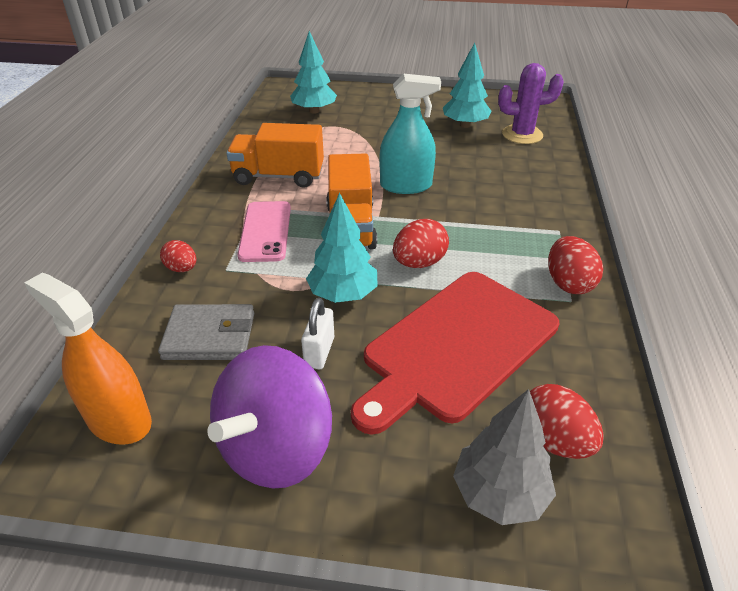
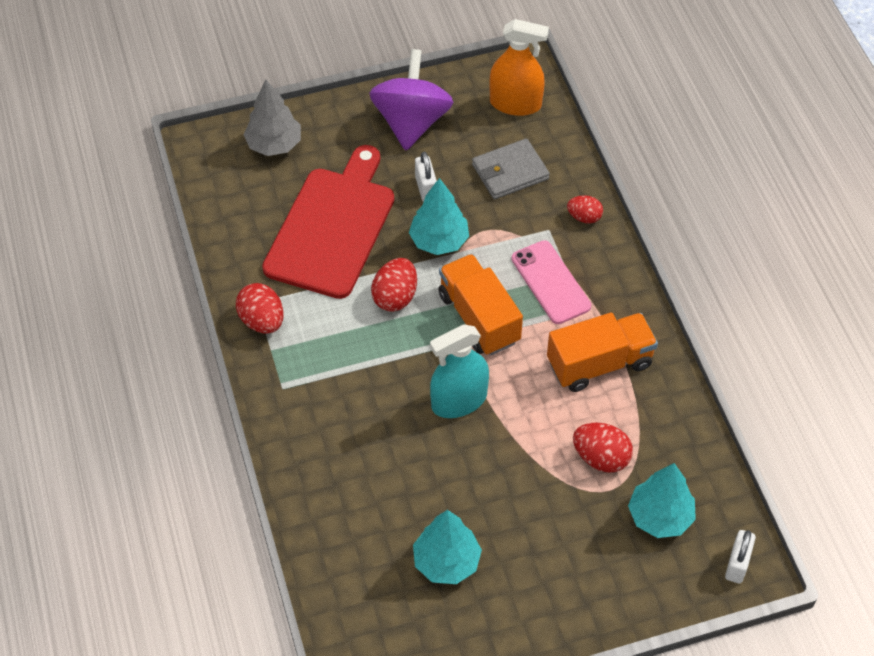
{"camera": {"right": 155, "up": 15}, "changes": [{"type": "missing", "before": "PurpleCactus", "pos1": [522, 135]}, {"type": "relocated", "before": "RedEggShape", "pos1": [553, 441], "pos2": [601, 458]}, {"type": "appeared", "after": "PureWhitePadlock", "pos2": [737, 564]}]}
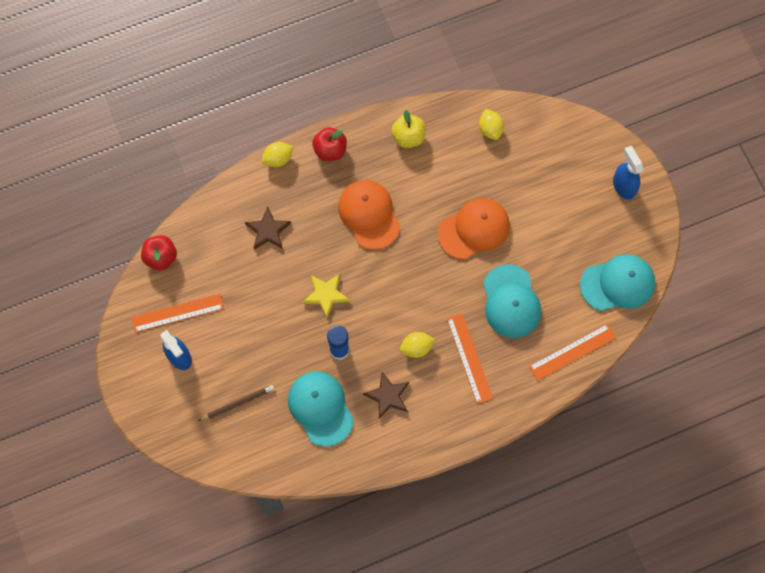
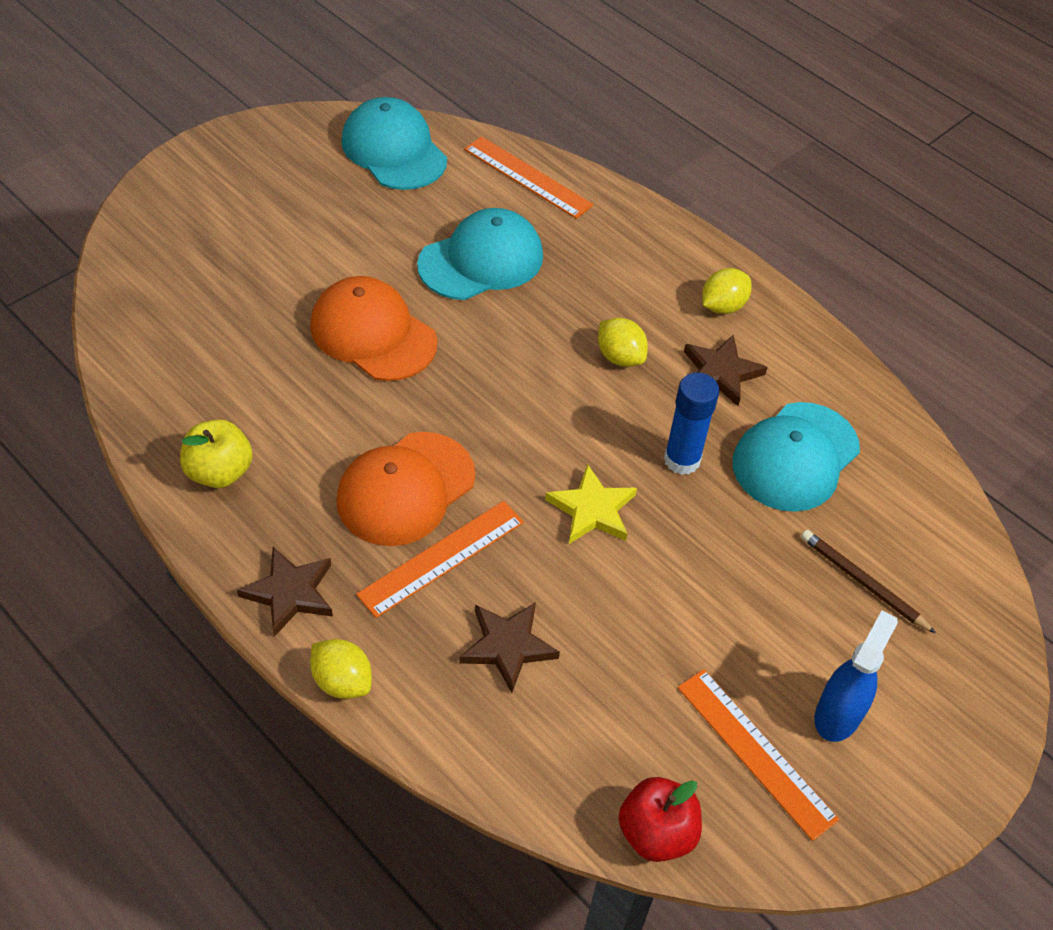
{"camera": {"right": -115, "up": -20}, "changes": [{"type": "exchanged", "before": "RedAppleFruit", "after": "BrownStarShape", "pos1": [330, 150], "pos2": [290, 593]}, {"type": "relocated", "before": "OrangeColouredMeasuringStick", "pos1": [469, 358], "pos2": [441, 558]}, {"type": "relocated", "before": "GoldenCitrusFruit", "pos1": [490, 129], "pos2": [722, 306]}, {"type": "missing", "before": "RoyalBlueSprayer", "pos1": [623, 186]}]}
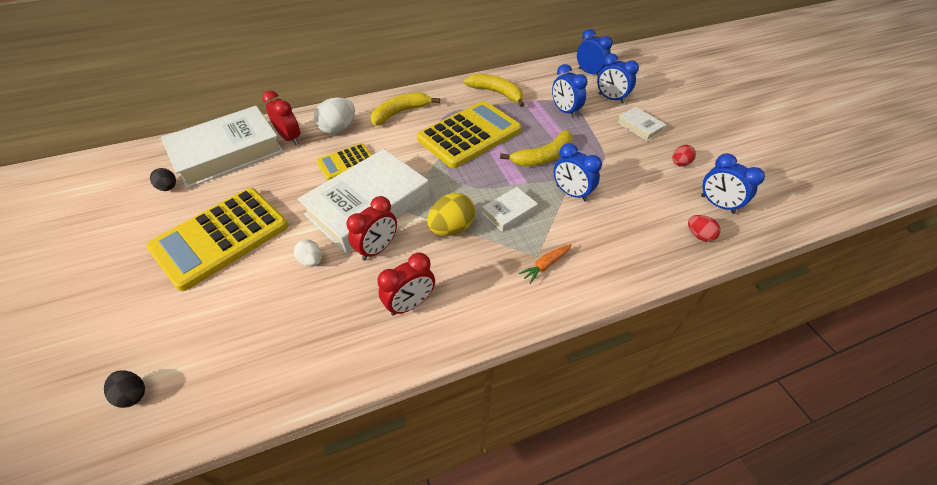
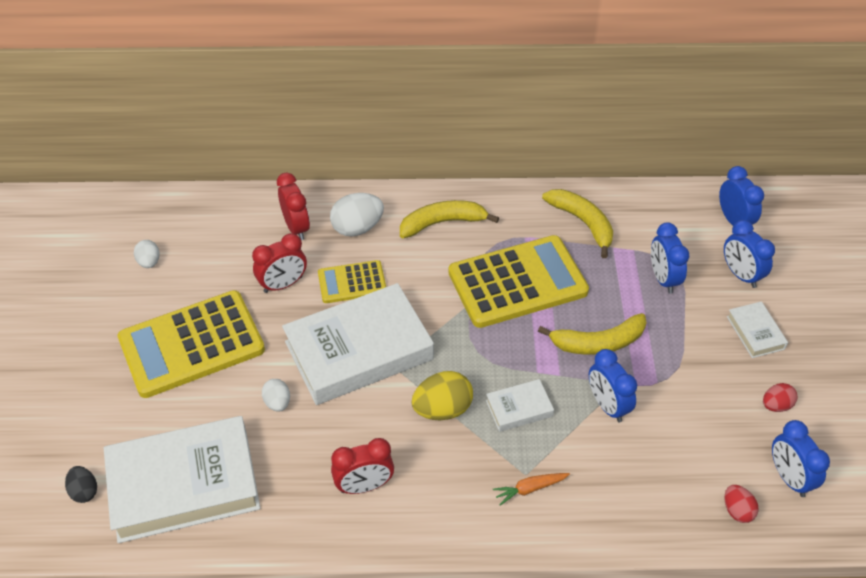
{"camera": {"right": 20, "up": 0}, "changes": [{"type": "colour", "before": "JetBlackEggShape", "after": "PureWhiteEggShape", "pos1": [169, 187], "pos2": [149, 262]}, {"type": "relocated", "before": "PureWhiteHardback", "pos1": [227, 152], "pos2": [184, 485]}, {"type": "relocated", "before": "RedClock", "pos1": [378, 249], "pos2": [283, 284]}]}
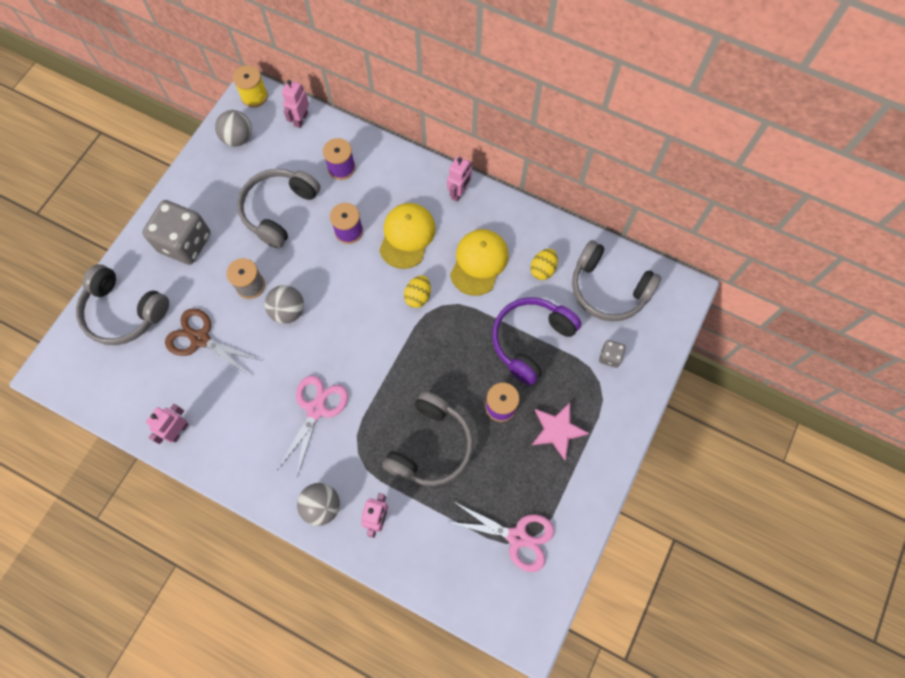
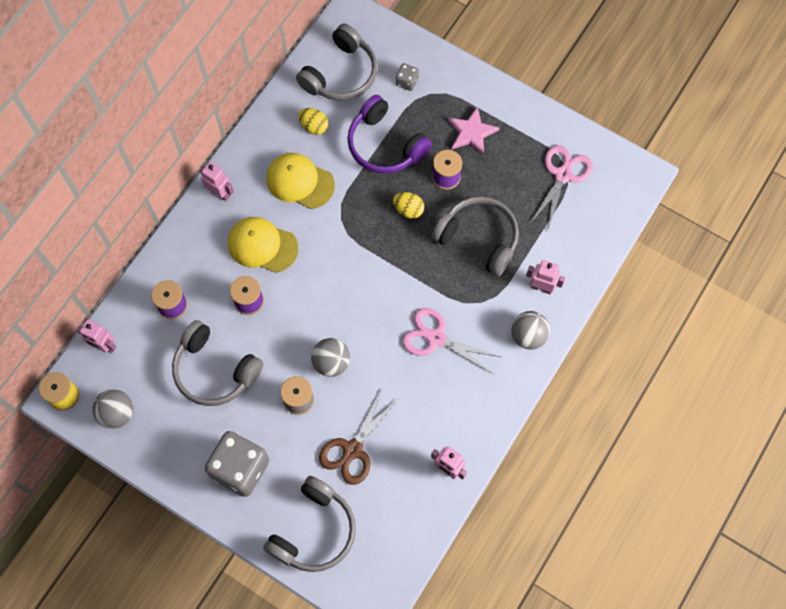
{"camera": {"right": -85, "up": 0}, "changes": [{"type": "relocated", "before": "GoldenEggShape", "pos1": [418, 296], "pos2": [408, 210]}]}
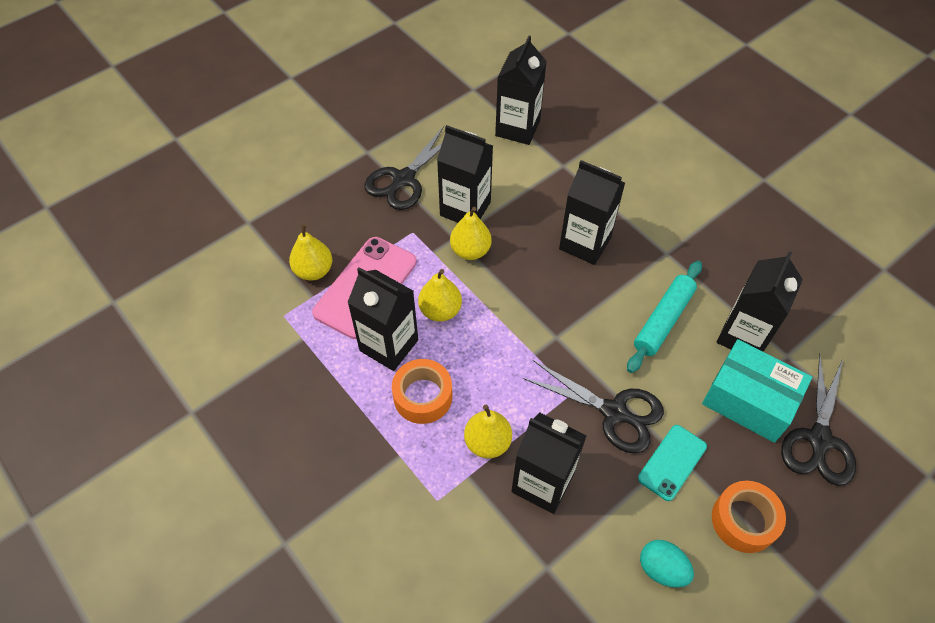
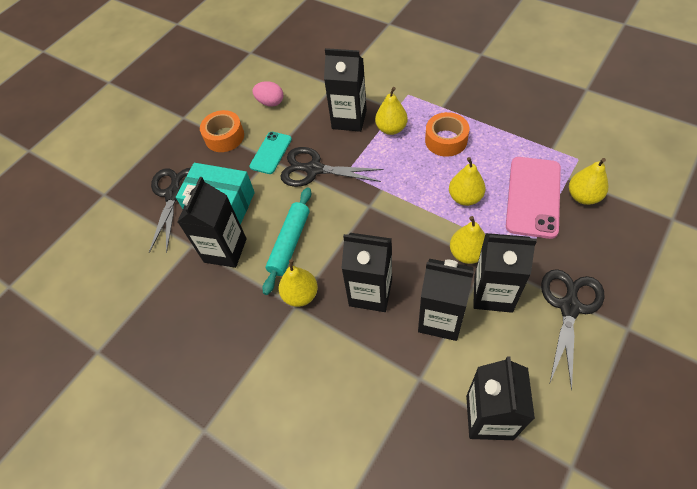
{"camera": {"right": 170, "up": 0}, "changes": [{"type": "relocated", "before": "JetBlackJuiceCarton", "pos1": [389, 345], "pos2": [440, 319]}, {"type": "colour", "before": "TurquoiseEggShape", "after": "RosePinkEggShape", "pos1": [662, 569], "pos2": [270, 102]}, {"type": "appeared", "after": "GoldenPear", "pos2": [300, 295]}]}
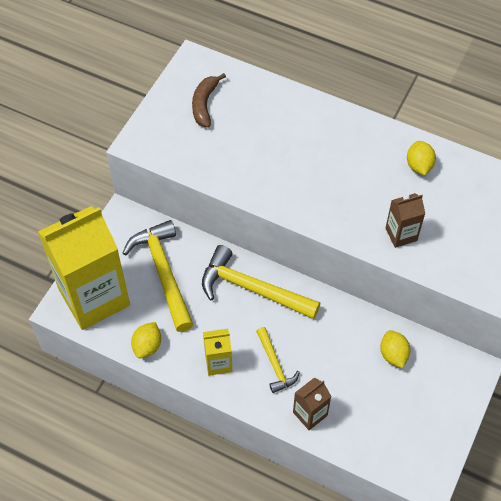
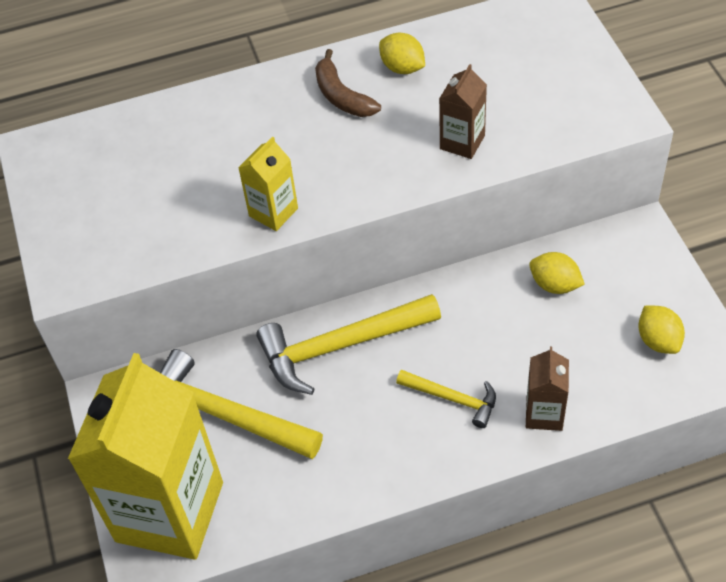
{"camera": {"right": -40, "up": -5}, "changes": [{"type": "relocated", "before": "GoldenCitrusFruit", "pos1": [147, 346], "pos2": [658, 340]}, {"type": "relocated", "before": "BrownBanana", "pos1": [204, 104], "pos2": [342, 96]}, {"type": "relocated", "before": "GoldenJuiceCarton", "pos1": [218, 363], "pos2": [273, 212]}]}
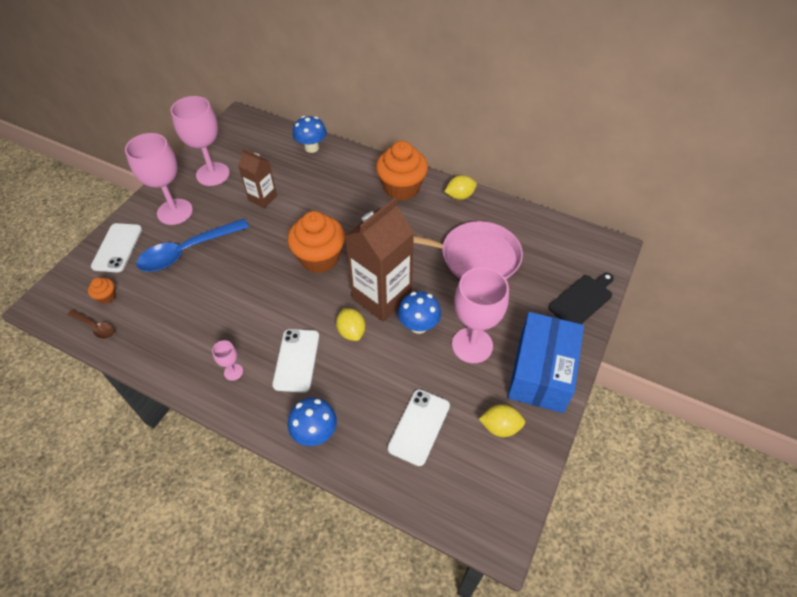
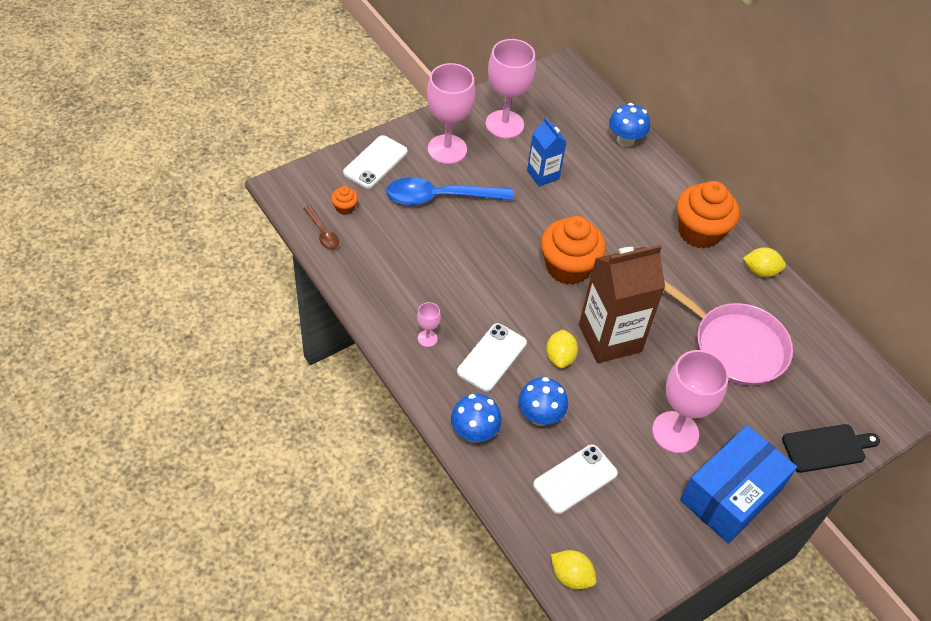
{"camera": {"right": 25, "up": 0}, "changes": [{"type": "colour", "before": "BrownJuiceCarton", "after": "RoyalBlueJuiceCarton", "pos1": [262, 198], "pos2": [543, 175]}, {"type": "relocated", "before": "RoyalBlueMushroom", "pos1": [418, 326], "pos2": [540, 416]}, {"type": "relocated", "before": "GoldenCitrusFruit", "pos1": [500, 427], "pos2": [571, 576]}]}
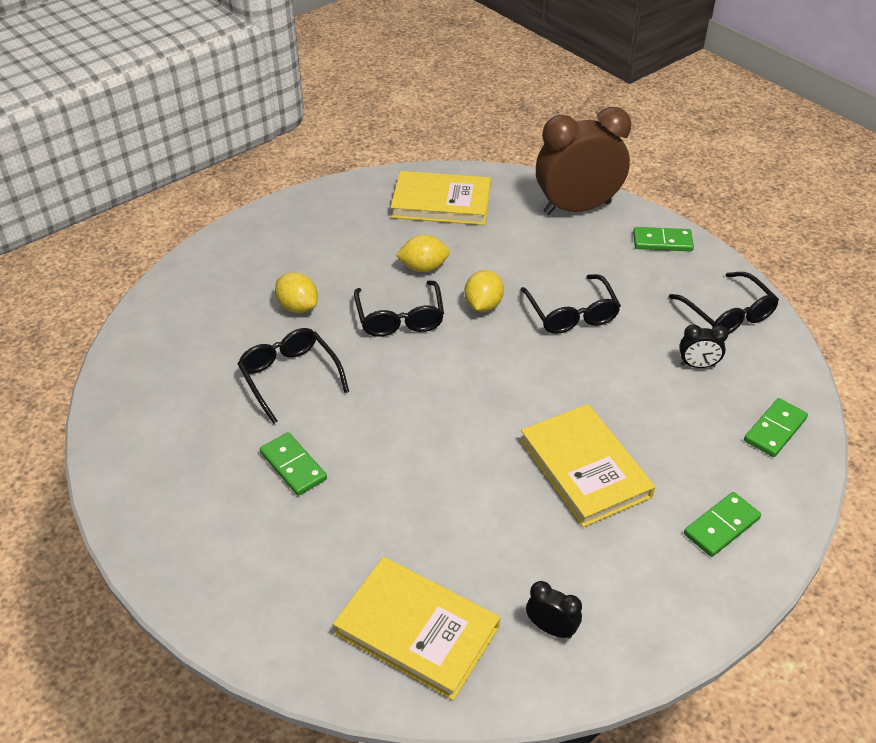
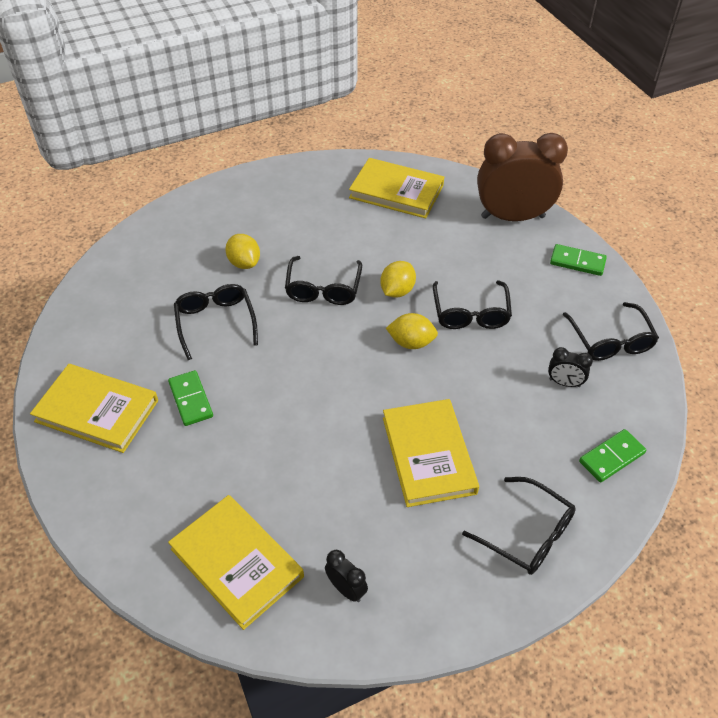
{"camera": {"right": 15, "up": 5}, "changes": [{"type": "relocated", "before": "GoldenCitrusFruit", "pos1": [423, 268], "pos2": [411, 342]}, {"type": "exchanged", "before": "LeafGreenDomino", "after": "JetBlackGlasses", "pos1": [721, 526], "pos2": [528, 534]}, {"type": "appeared", "after": "GoldenHardback", "pos2": [97, 411]}]}
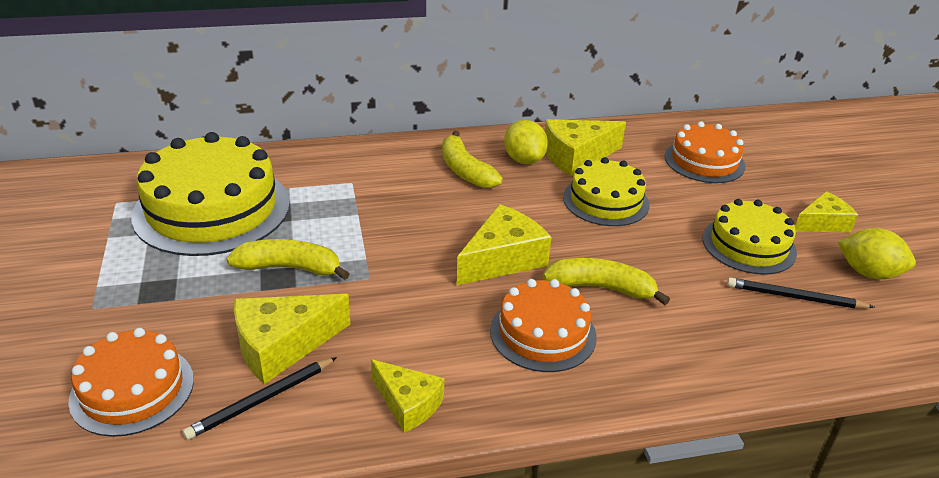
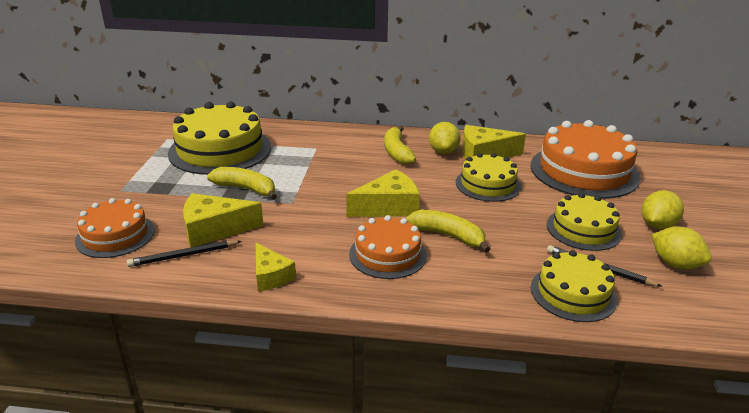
{"camera": {"right": 20, "up": -5}, "changes": [{"type": "size", "before": "OrangeColouredLayerCake", "pos1": [704, 161], "pos2": [584, 171], "scale": 1.69}, {"type": "exchanged", "before": "GoldenCheese", "after": "GoldenCitrusFruit", "pos1": [822, 223], "pos2": [657, 225]}, {"type": "appeared", "after": "GoldenLayerCake", "pos2": [573, 293]}]}
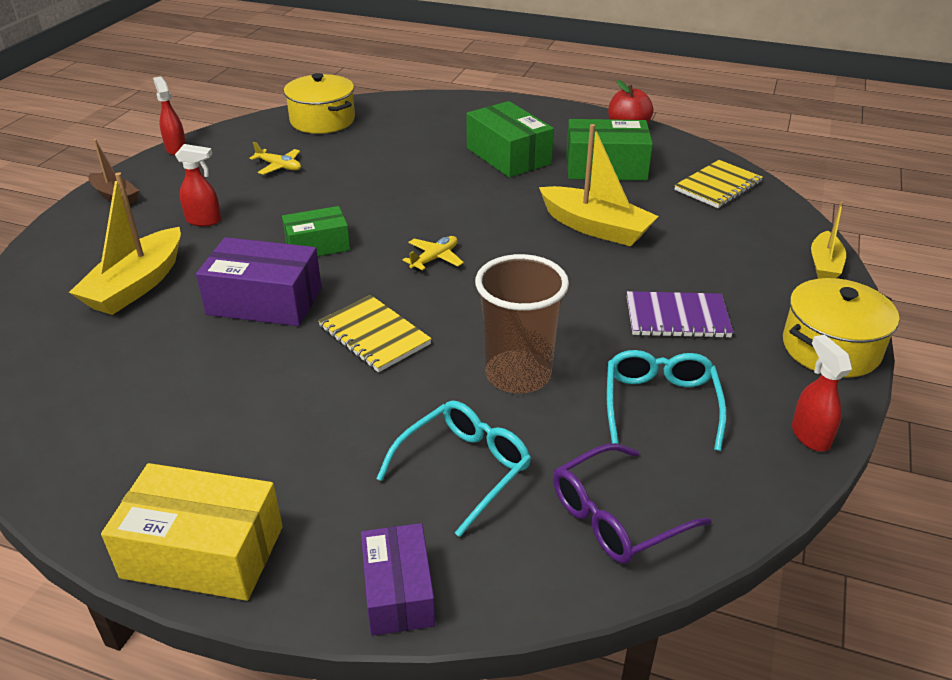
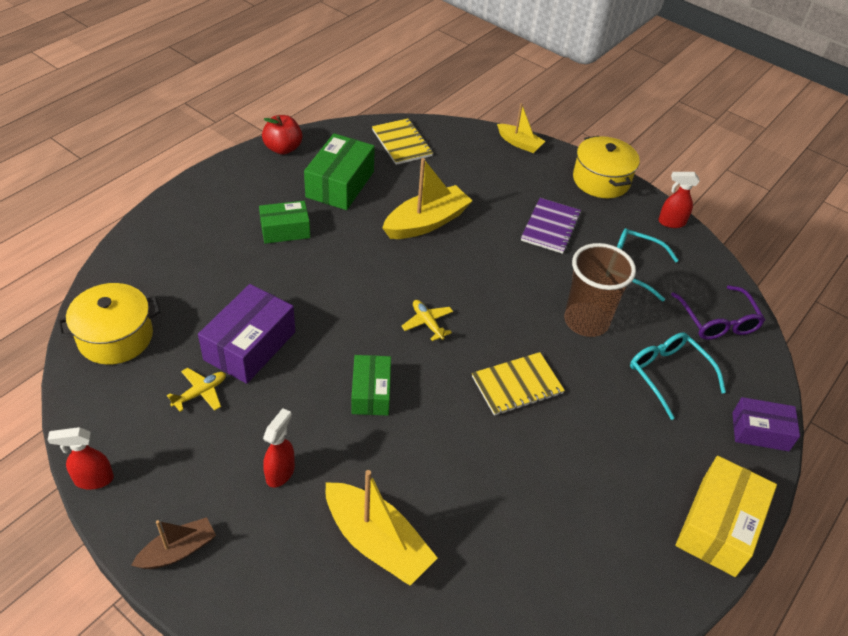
{"camera": {"right": -75, "up": 10}, "changes": [{"type": "relocated", "before": "PurpleBox", "pos1": [264, 301], "pos2": [250, 346]}, {"type": "size", "before": "LeafGreenBox", "pos1": [508, 156], "pos2": [285, 230], "scale": 0.65}]}
